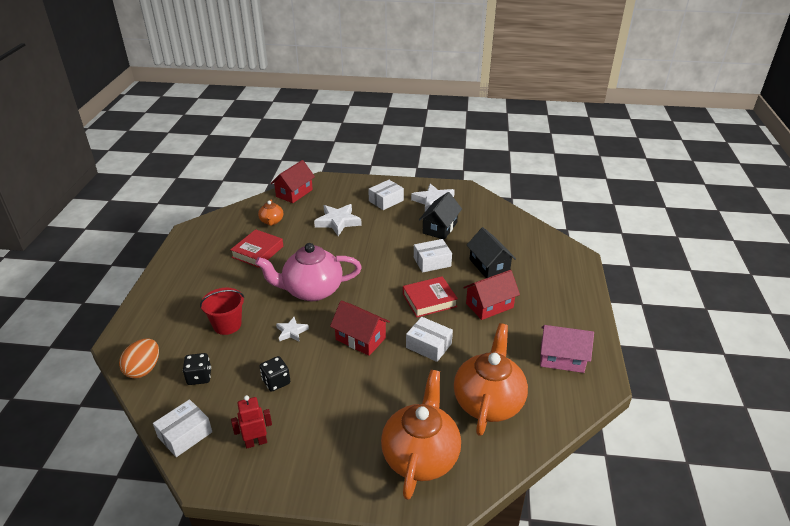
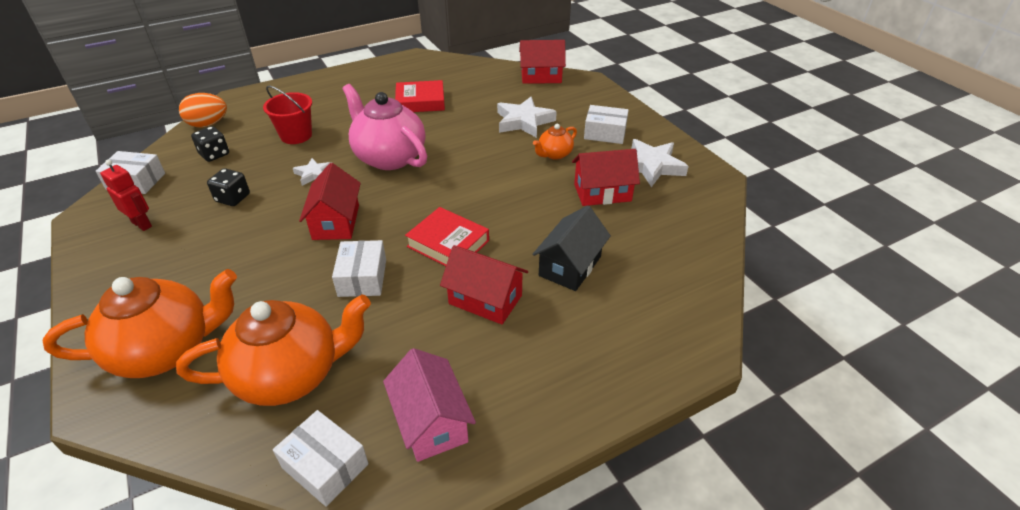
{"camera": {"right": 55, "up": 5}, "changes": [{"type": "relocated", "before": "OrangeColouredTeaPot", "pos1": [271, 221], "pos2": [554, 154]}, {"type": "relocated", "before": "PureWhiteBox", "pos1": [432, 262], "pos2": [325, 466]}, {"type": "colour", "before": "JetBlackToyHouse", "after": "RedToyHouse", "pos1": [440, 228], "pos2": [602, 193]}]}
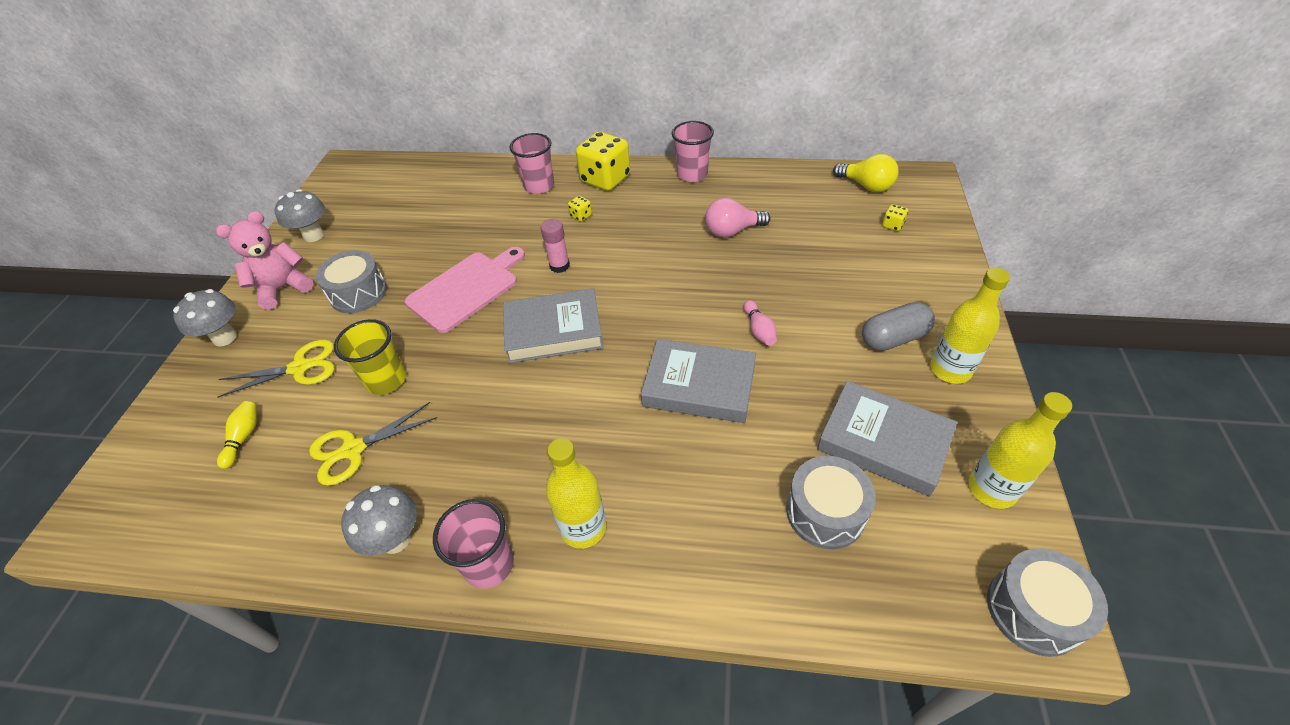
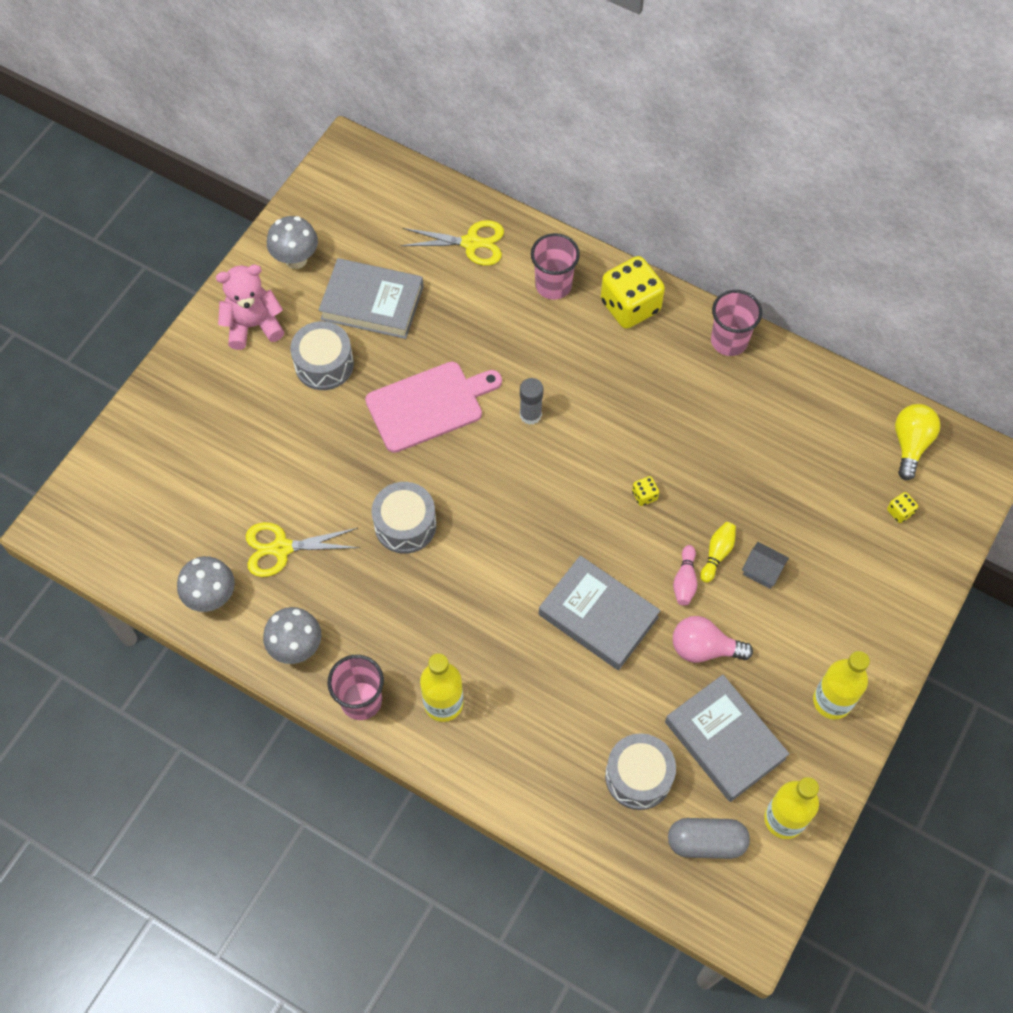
{"camera": {"right": 20, "up": 15}, "changes": [{"type": "relocated", "before": "GreyMushroom", "pos1": [225, 337], "pos2": [212, 597]}, {"type": "relocated", "before": "GoldenSkittle", "pos1": [244, 438], "pos2": [717, 554]}, {"type": "relocated", "before": "GoldenScissors", "pos1": [300, 368], "pos2": [471, 243]}, {"type": "missing", "before": "GoldenBeaker", "pos1": [386, 380]}, {"type": "relocated", "before": "GreyHardback", "pos1": [554, 331], "pos2": [372, 303]}, {"type": "colour", "before": "RosePinkGlueStick", "after": "GreyGlueStick", "pos1": [559, 266], "pos2": [530, 415]}, {"type": "relocated", "before": "GoldenDice", "pos1": [581, 216], "pos2": [644, 495]}, {"type": "relocated", "before": "RosePinkLightBulb", "pos1": [732, 231], "pos2": [704, 648]}, {"type": "spun", "before": "GoldenLightBulb", "pos1": [866, 186], "pos2": [910, 444], "turn": -135}, {"type": "relocated", "before": "GreyPill", "pos1": [893, 338], "pos2": [706, 842]}, {"type": "relocated", "before": "GreySnareDrum", "pos1": [1033, 610], "pos2": [405, 525]}, {"type": "appeared", "after": "GreyToyHouse", "pos2": [762, 570]}]}
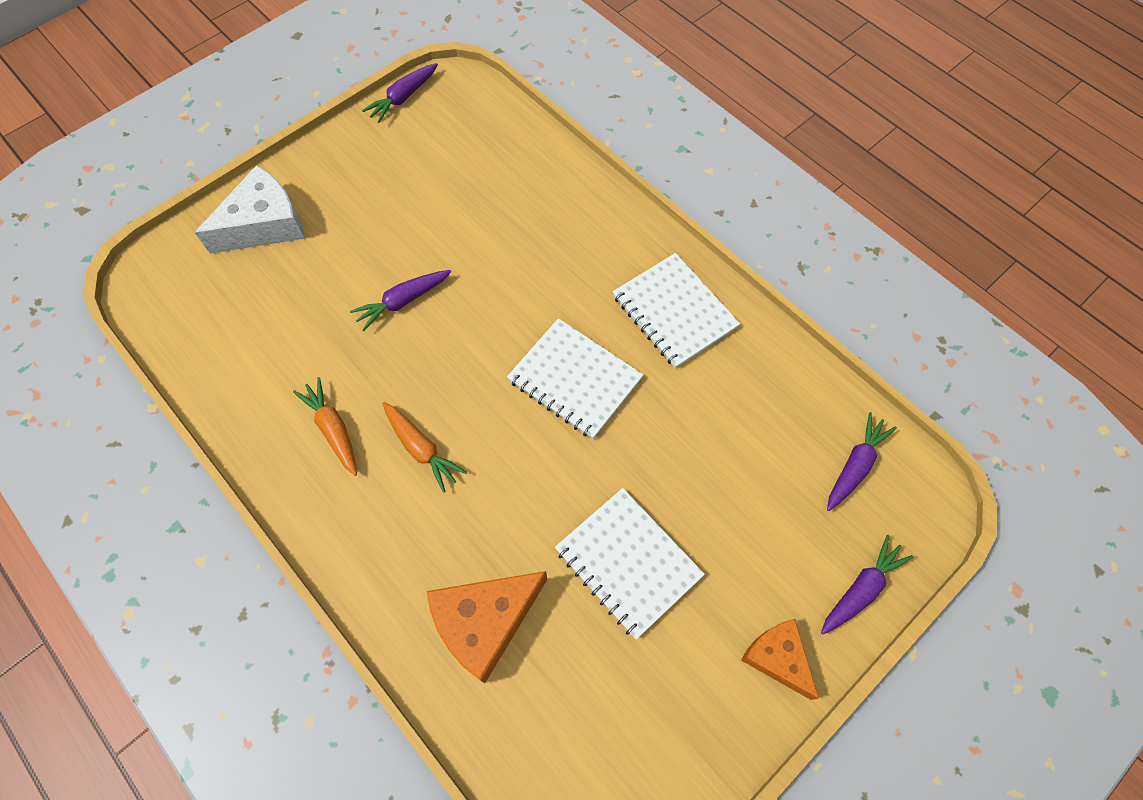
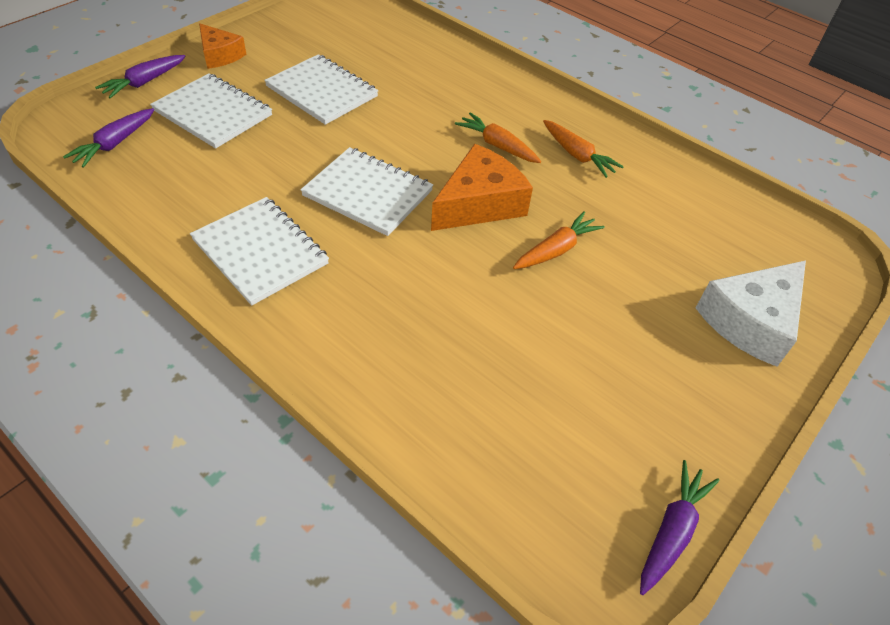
{"camera": {"right": 170, "up": -15}, "changes": [{"type": "colour", "before": "PurpleCarrot", "after": "OrangeColouredCarrot", "pos1": [403, 301], "pos2": [556, 250]}, {"type": "relocated", "before": "OrangeColouredCheese", "pos1": [485, 622], "pos2": [479, 204]}, {"type": "appeared", "after": "PureWhiteNotepad", "pos2": [213, 113]}]}
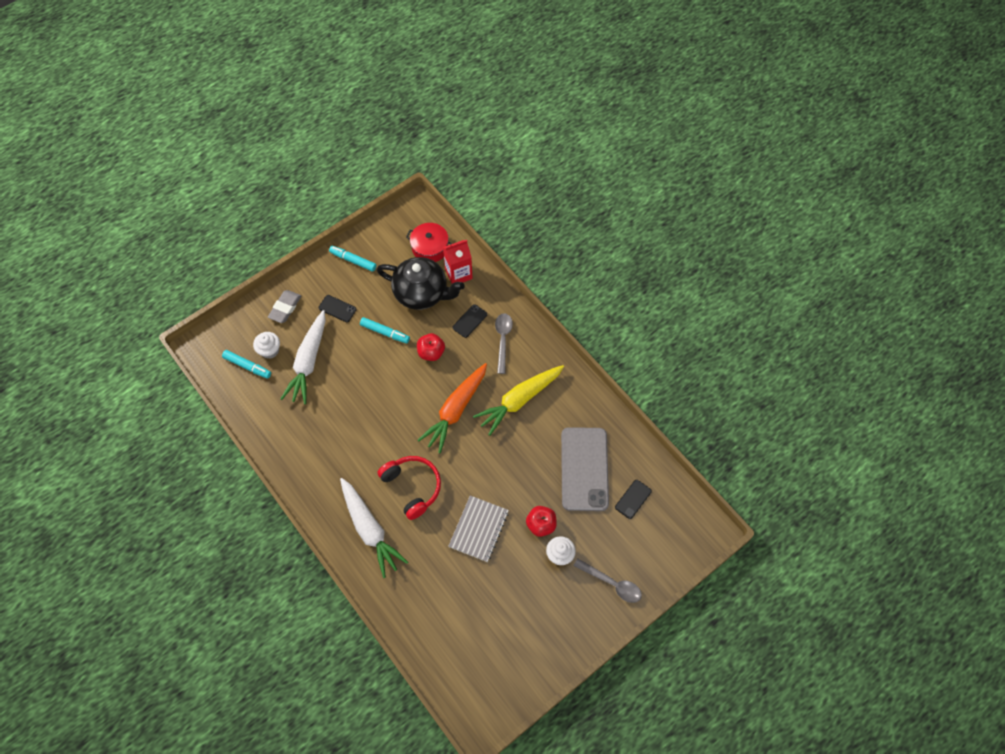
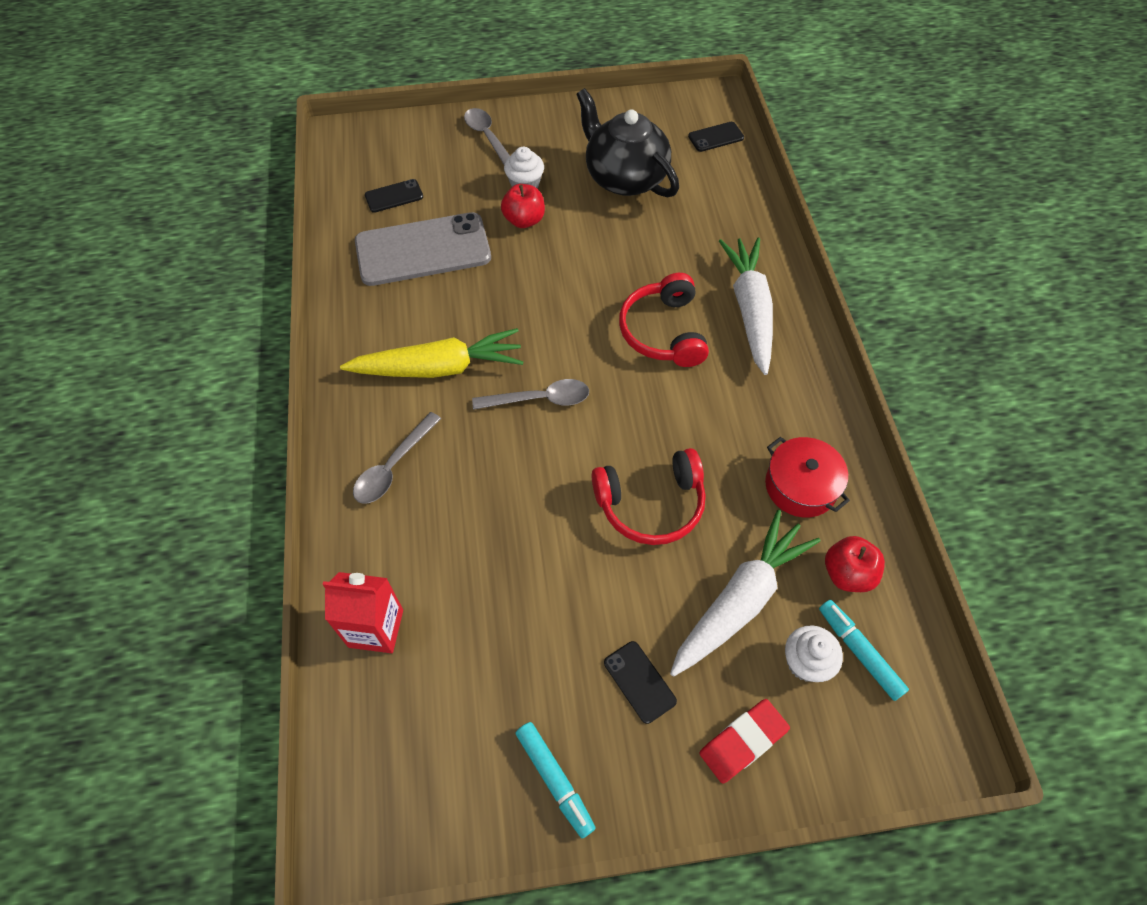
{"camera": {"right": -150, "up": -5}, "changes": [{"type": "colour", "before": "GreyGumEraser", "after": "RedGumEraser", "pos1": [285, 308], "pos2": [743, 742]}, {"type": "missing", "before": "TurquoiseMarkerPen", "pos1": [385, 332]}, {"type": "relocated", "before": "JetBlackTeaPot", "pos1": [421, 293], "pos2": [625, 178]}, {"type": "relocated", "before": "RedCookingPot", "pos1": [430, 248], "pos2": [801, 486]}, {"type": "relocated", "before": "RedAppleFruit", "pos1": [431, 352], "pos2": [847, 574]}, {"type": "exchanged", "before": "OrangeColouredCarrot", "after": "GreySpoon", "pos1": [455, 410], "pos2": [539, 399]}, {"type": "missing", "before": "GreyNotepad", "pos1": [479, 529]}, {"type": "relocated", "before": "JetBlackSmartphone", "pos1": [470, 321], "pos2": [716, 137]}, {"type": "spun", "before": "GreySmartphone", "pos1": [584, 469], "pos2": [423, 250], "turn": 45}, {"type": "appeared", "after": "RedOverEarHeadphones", "pos2": [651, 504]}]}
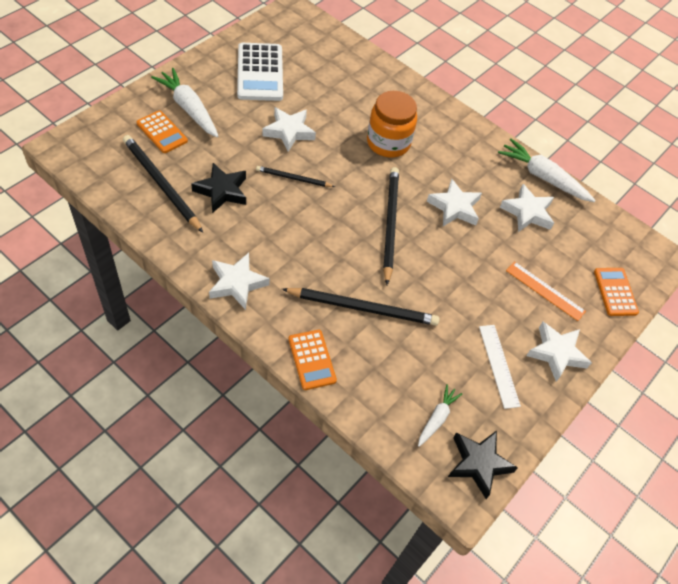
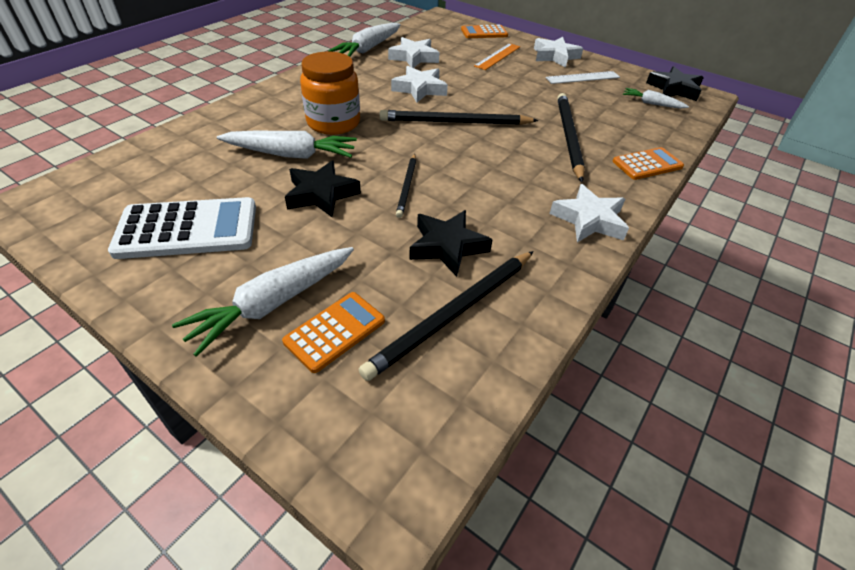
{"camera": {"right": -90, "up": -10}, "changes": [{"type": "colour", "before": "PureWhiteStarShape", "after": "JetBlackStarShape", "pos1": [289, 132], "pos2": [321, 194]}, {"type": "appeared", "after": "PureWhiteCarrot", "pos2": [291, 155]}]}
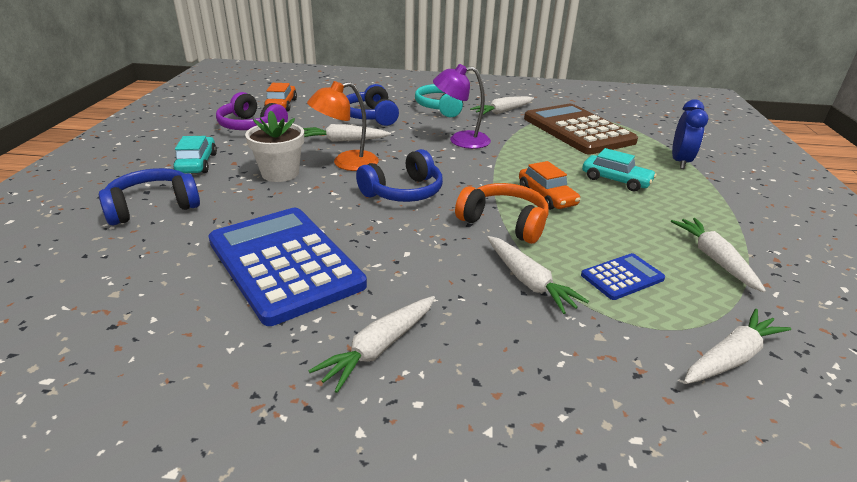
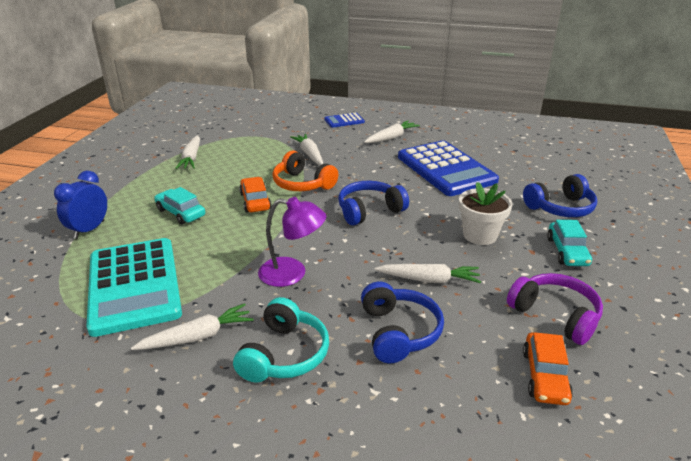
{"camera": {"right": -170, "up": 0}, "changes": [{"type": "missing", "before": "OrangeColouredReadingLamp", "pos1": [346, 163]}, {"type": "colour", "before": "BrownCalculator", "after": "TurquoiseCalculator", "pos1": [577, 130], "pos2": [134, 285]}, {"type": "relocated", "before": "RoyalBlueCalculator", "pos1": [622, 277], "pos2": [344, 121]}, {"type": "missing", "before": "PureWhiteCarrot", "pos1": [730, 357]}]}
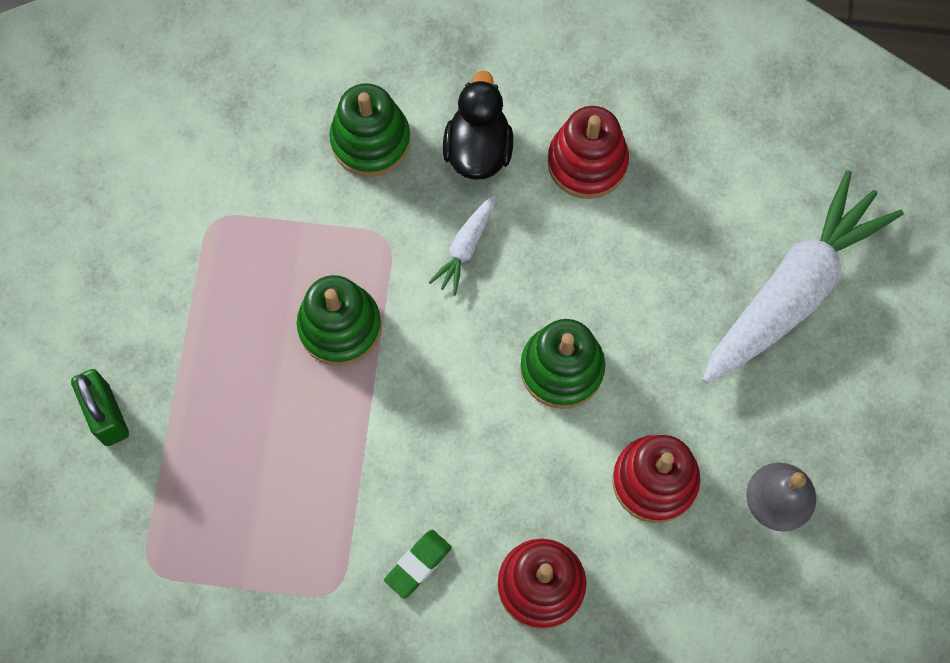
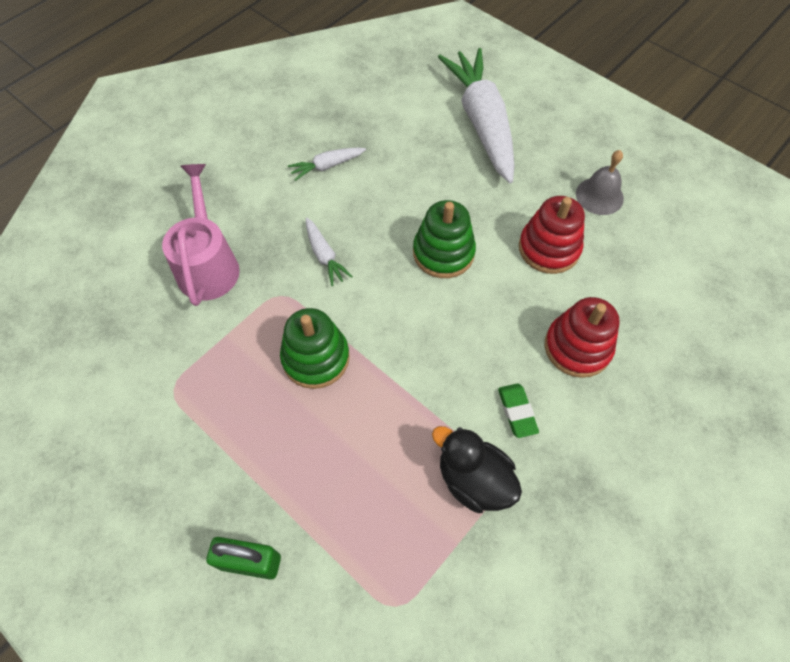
{"camera": {"right": -55, "up": -10}, "changes": [{"type": "exchanged", "before": "LeafGreenStackingRings", "after": "RosePinkSprinklingCan", "pos1": [370, 141], "pos2": [208, 264]}, {"type": "relocated", "before": "JetBlackDuck", "pos1": [478, 150], "pos2": [473, 480]}, {"type": "exchanged", "before": "RedStackingRings", "after": "PureWhiteCarrot", "pos1": [587, 162], "pos2": [327, 166]}]}
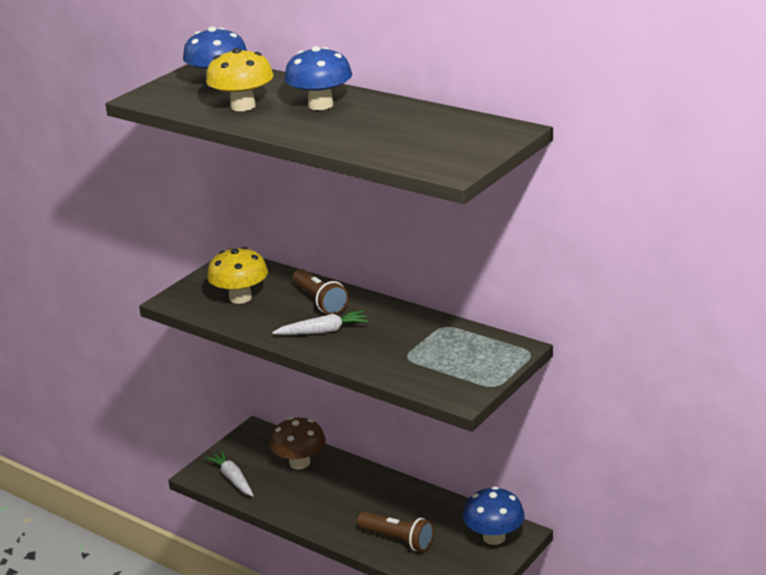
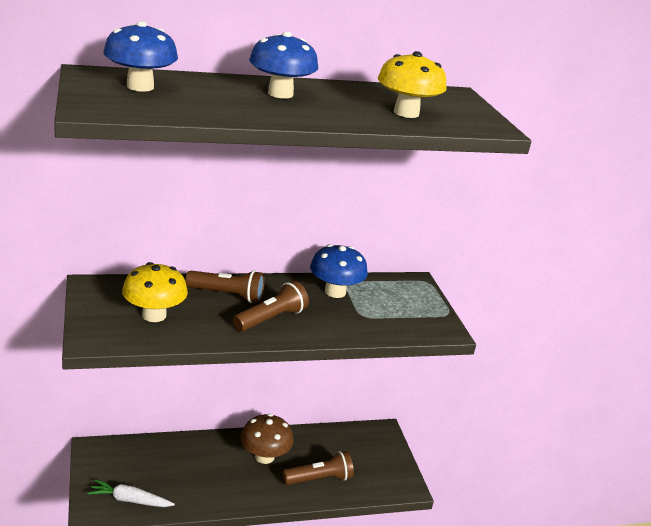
{"camera": {"right": -55, "up": 0}, "changes": [{"type": "relocated", "before": "GoldenMushroom", "pos1": [243, 106], "pos2": [406, 113]}, {"type": "relocated", "before": "BrownMushroom", "pos1": [299, 463], "pos2": [264, 456]}, {"type": "exchanged", "before": "PureWhiteCarrot", "after": "BrownFlashlight", "pos1": [323, 331], "pos2": [271, 318]}, {"type": "relocated", "before": "RoyalBlueMushroom", "pos1": [494, 537], "pos2": [335, 292]}]}
